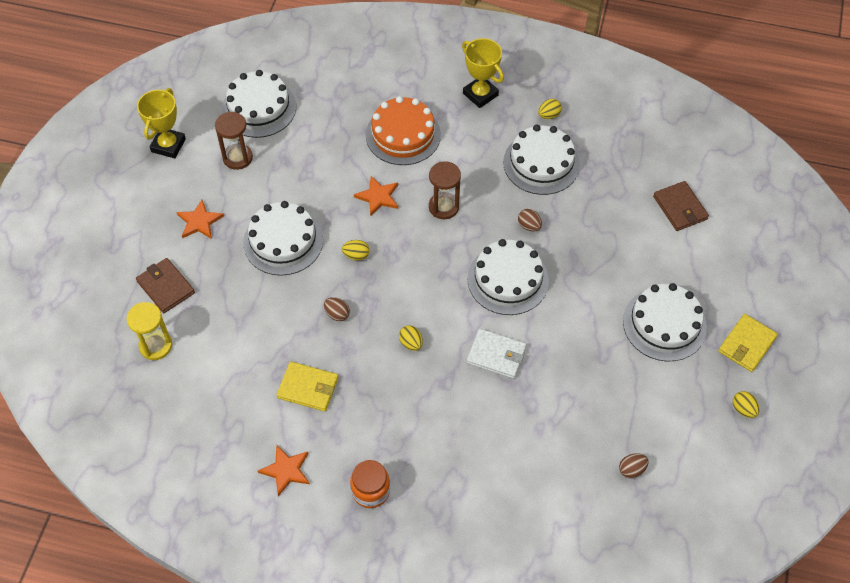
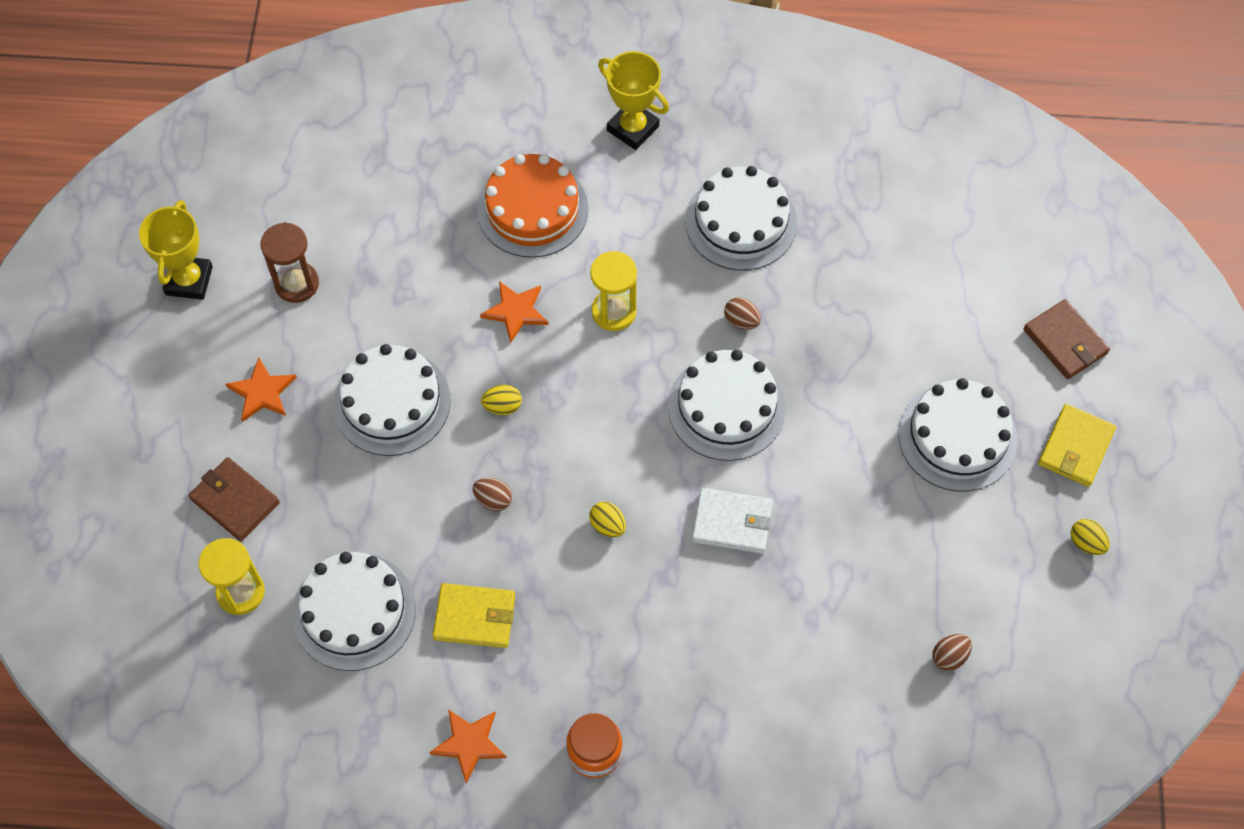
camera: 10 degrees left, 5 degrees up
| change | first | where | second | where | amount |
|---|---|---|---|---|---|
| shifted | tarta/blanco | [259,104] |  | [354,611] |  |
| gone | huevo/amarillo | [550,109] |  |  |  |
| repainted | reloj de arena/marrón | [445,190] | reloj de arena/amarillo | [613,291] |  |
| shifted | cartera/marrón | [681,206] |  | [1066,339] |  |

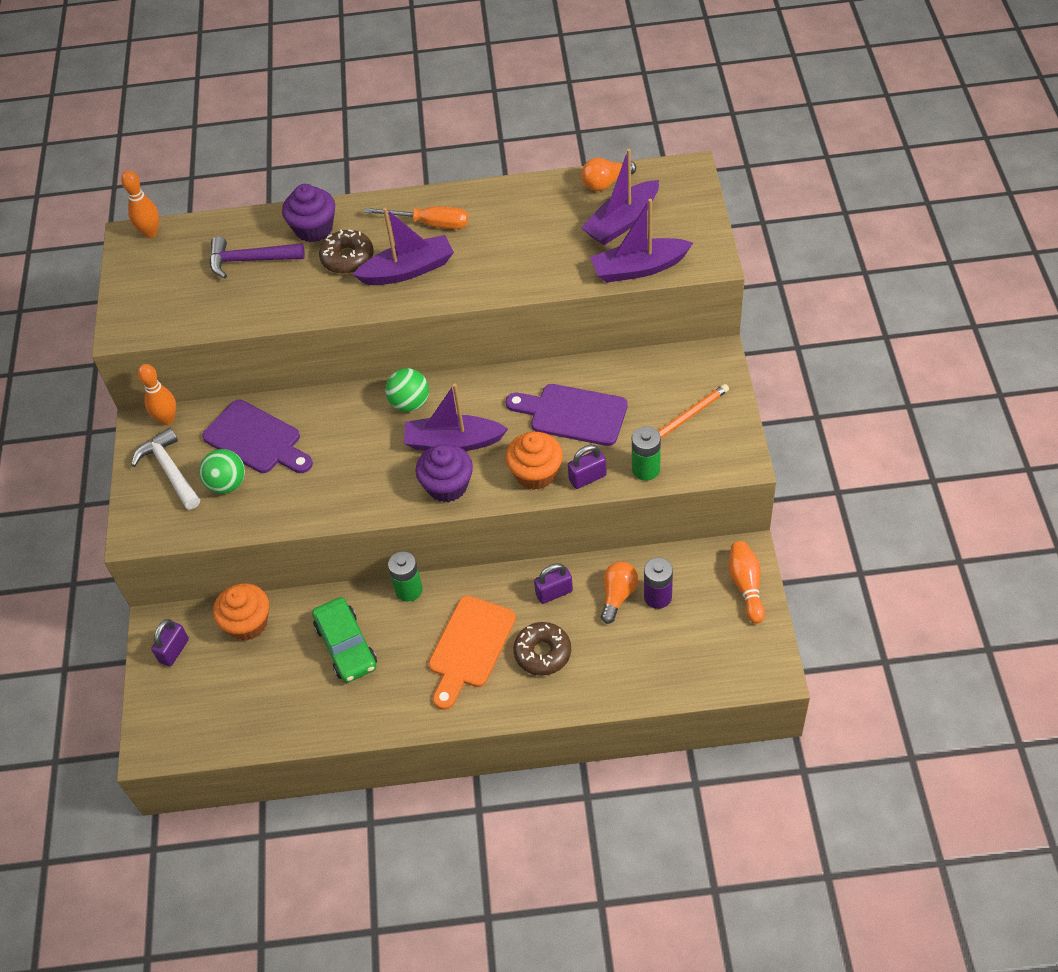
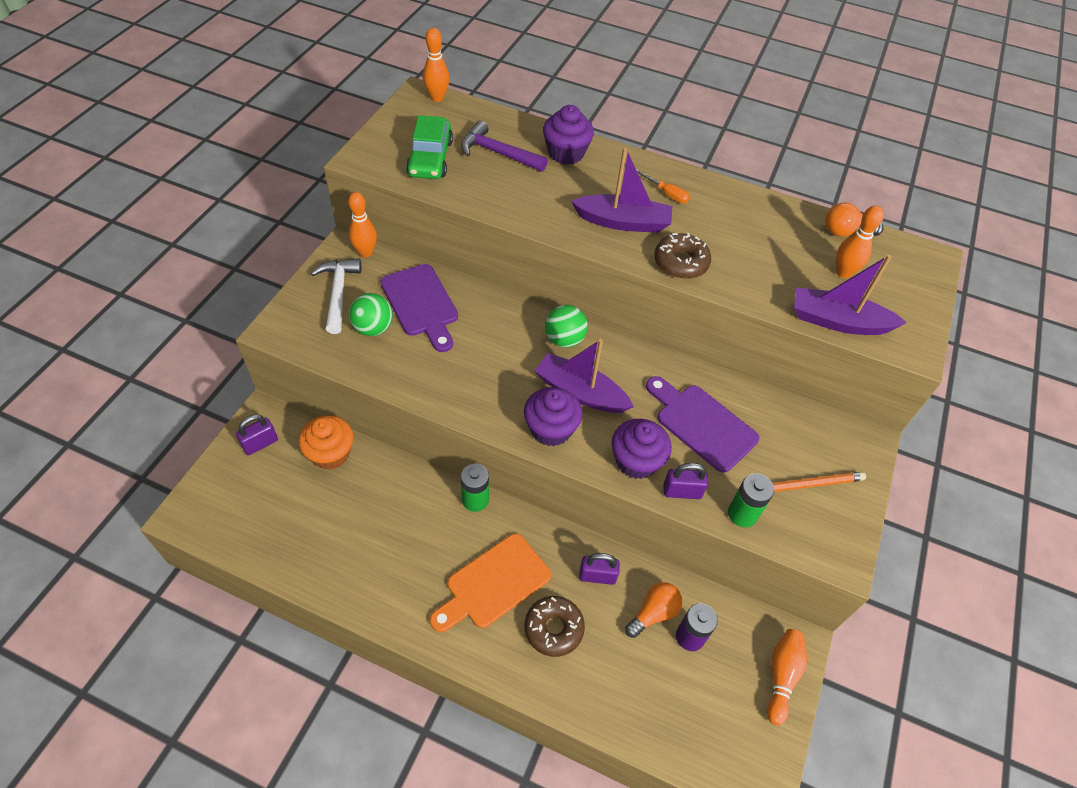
camera: 20 degrees right, 0 degrees up
| change | first | where | second | where | amount |
|---|---|---|---|---|---|
| swapped | barco/morado | [620,197] | bolo/naranja | [860,242] |  |
| scaled | destornillador/naranja | [416,217] |  | [663,186] | x0.64 |
| shifted | rosquilla/marrón | [346,251] |  | [682,256] |  |
| repainted | magdalena/naranja | [534,461] | magdalena/morado | [642,449] |  |
| shifted | coche/verde | [344,640] |  | [429,147] |  |

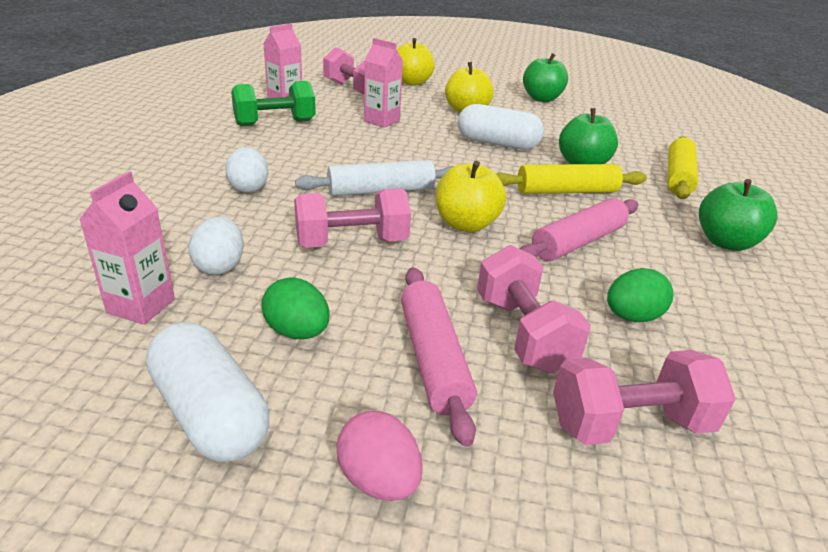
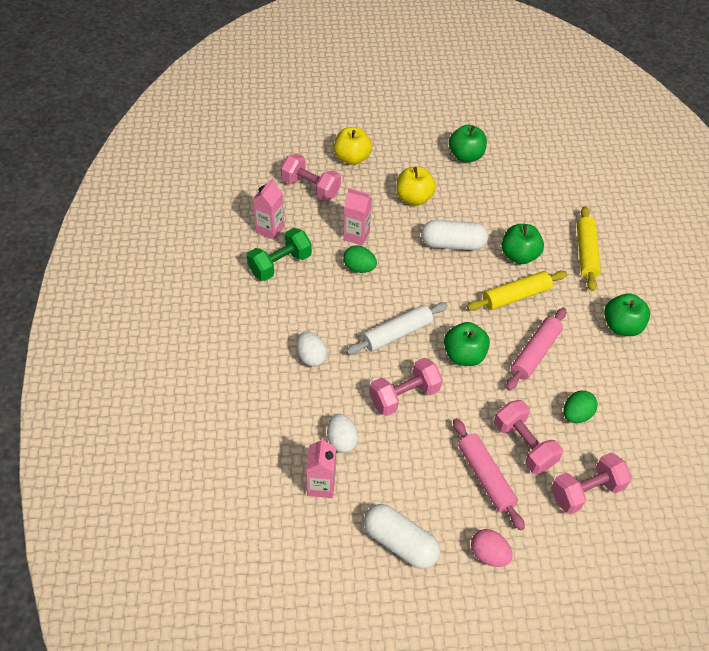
camera: 15 degrees left, 20 degrees up
| change | first | where | second | where | amount |
|---|---|---|---|---|---|
| repainted | manzana/amarillo | [471,196] | manzana/verde | [467,344] |  |
| shifted | huevo/verde | [295,308] |  | [360,259] |  |

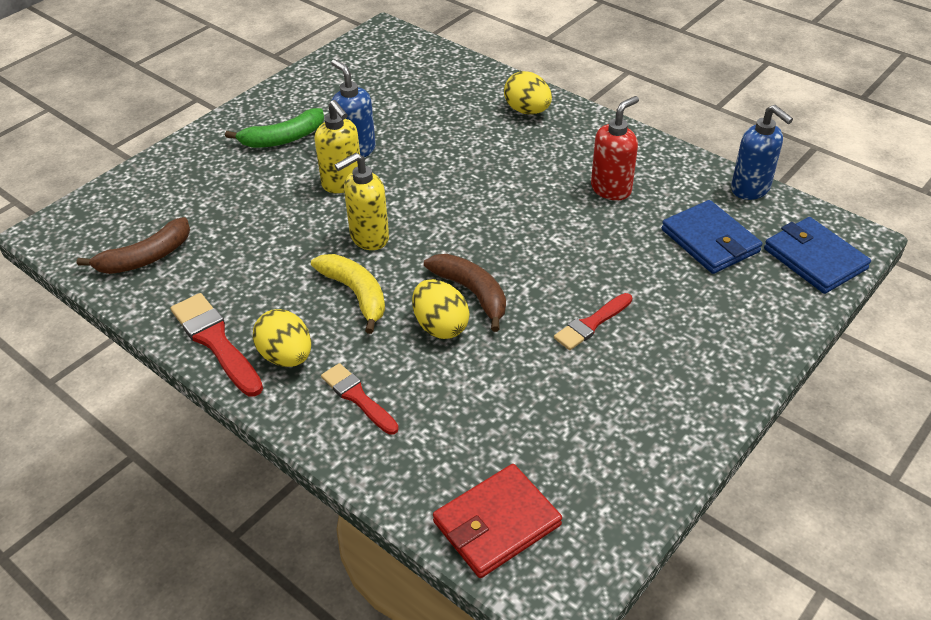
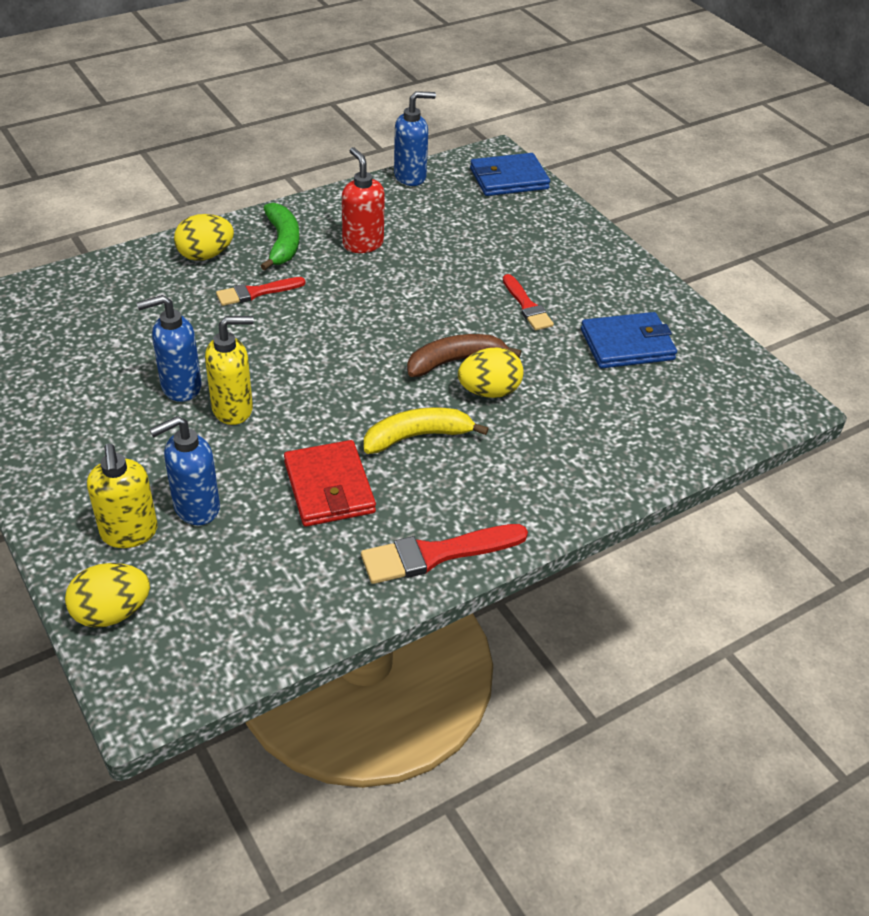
camera: 75 degrees left, 0 degrees up
| change | first | where | second | where | amount |
|---|---|---|---|---|---|
| shifted | plátano/verde | [274,128] |  | [280,236] |  |
| shifted | dispensador de jabón/amarillo | [362,201] |  | [122,496] |  |
| shifted | cartera/azul | [712,237] |  | [629,340] |  |
| gone | plátano/marrón | [133,245] |  |  |  |
| shifted | huevo/amarillo | [282,338] |  | [107,595] |  |
| shifted | pincel/rojo | [360,399] |  | [261,291] |  |
| shifted | cartera/rojo | [497,521] |  | [330,483] |  |
| new |  |  | dispensador de jabón/azul | [184,470] |  |

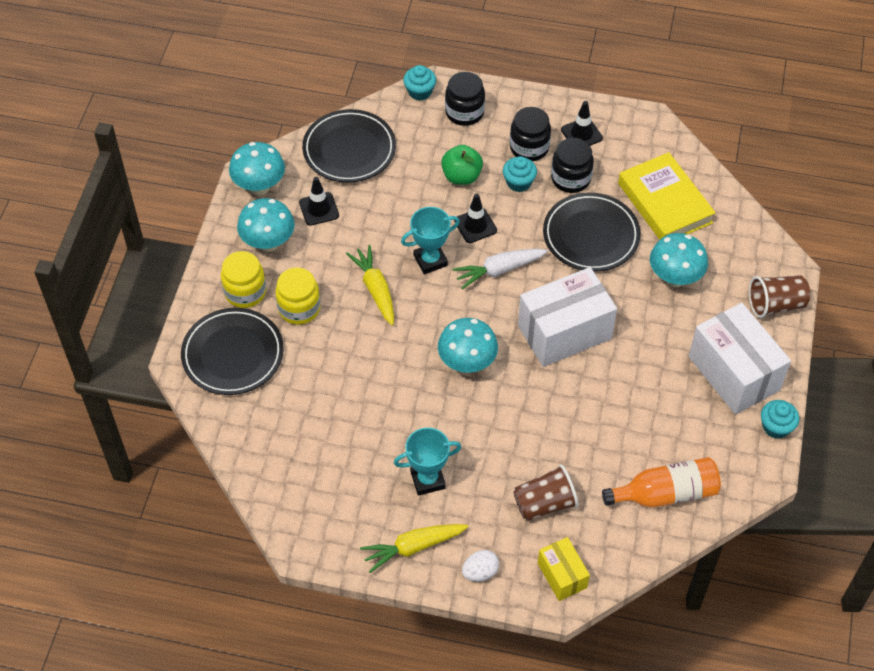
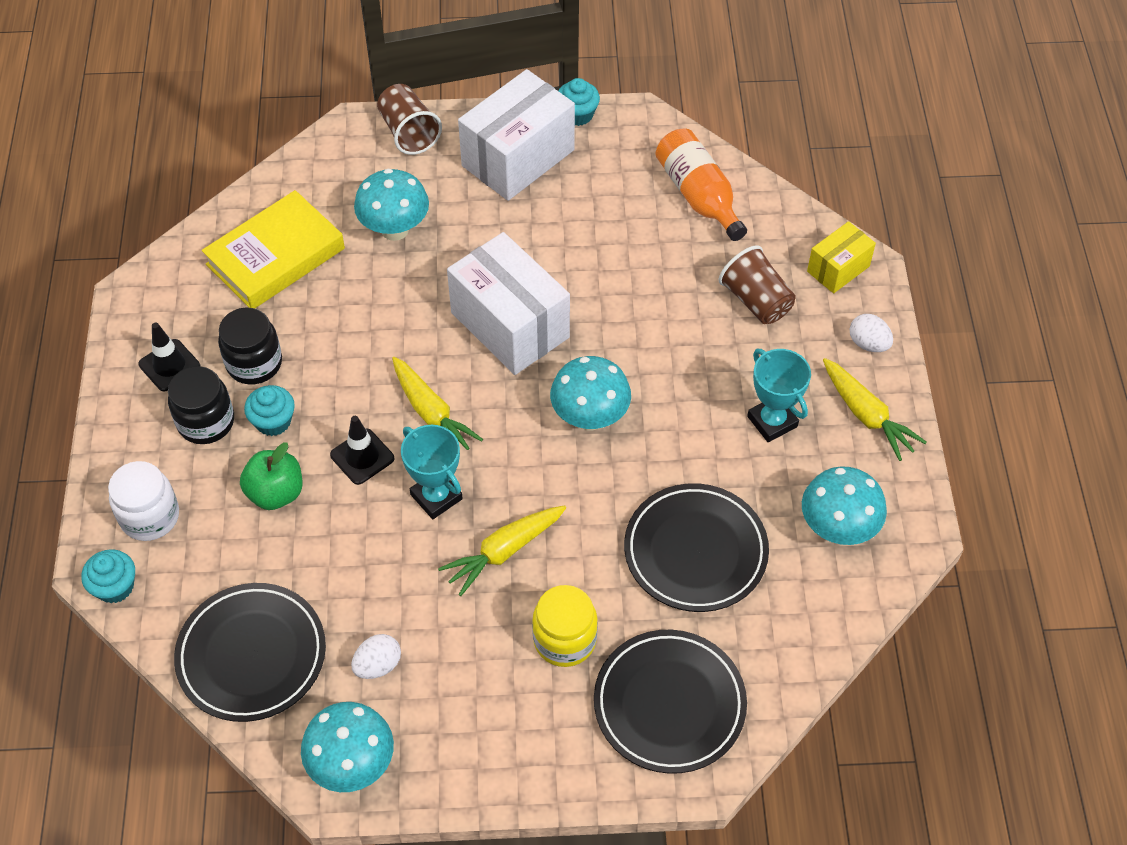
camera: 105 degrees left, 0 degrees up
| change | first | where | second | where | amount |
|---|---|---|---|---|---|
| repainted | tarro/negro | [465,99] | tarro/blanco | [143,501] |  |
| swapped | cono de tráfico/negro | [319,201] | huevo/blanco | [376,656] |  |
| shifted | plato/negro | [592,232] |  | [696,547] |  |
| shifted | seta/turquesa | [266,225] |  | [844,505] |  |
| repainted | zanahoria/blanco | [500,269] | zanahoria/amarillo | [437,403] |  |
| gone | tarro/amarillo | [243,279] |  |  |  |

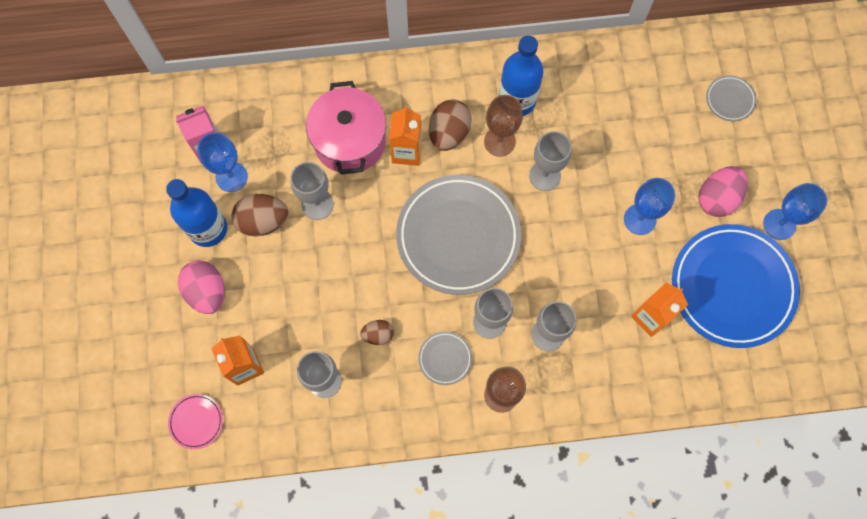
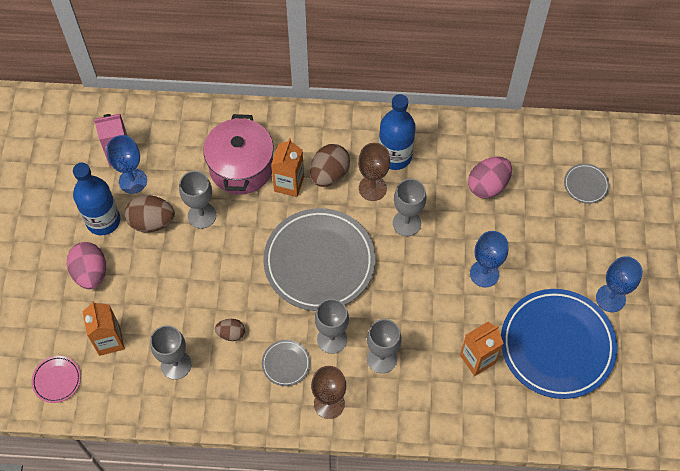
camera: 10 degrees right, 10 degrees down
| change | first | where | second | where | amount |
|---|---|---|---|---|---|
| shifted | huevo/rosa | [723,191] |  | [490,178] |  |

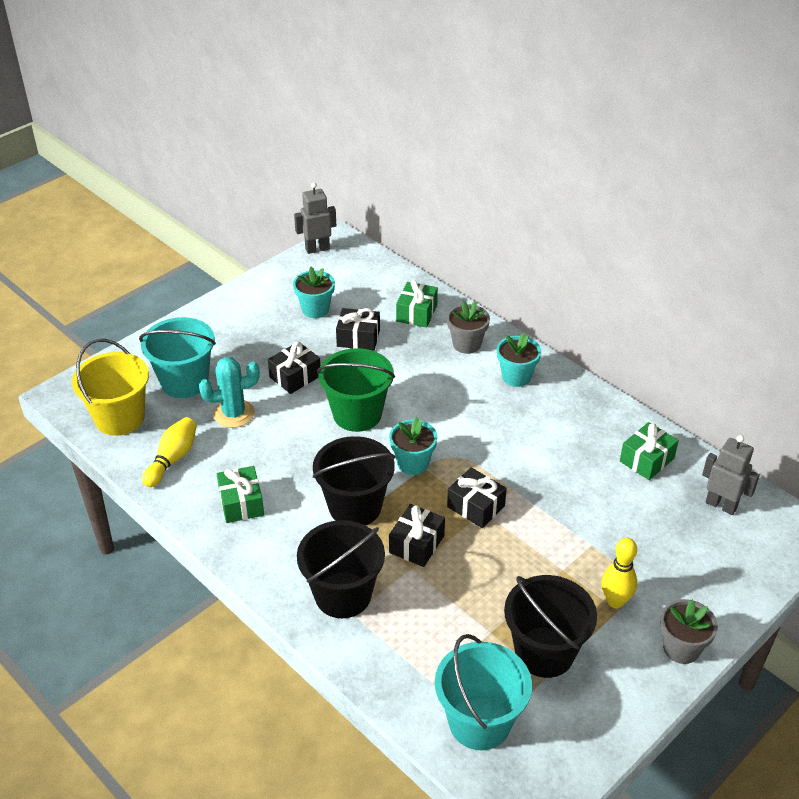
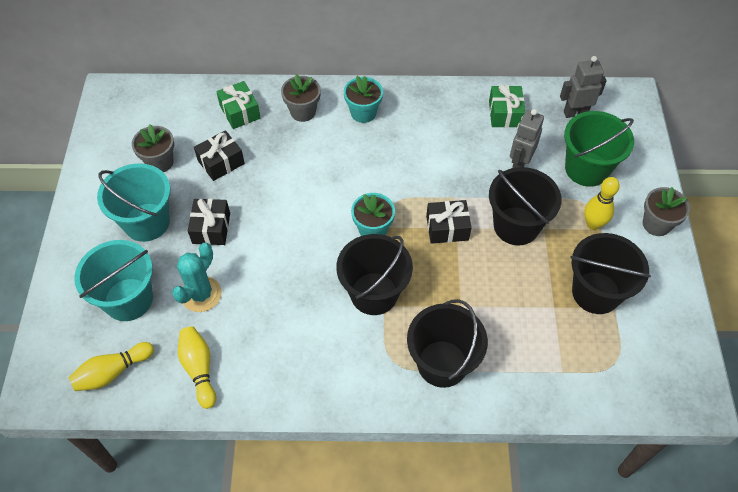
camera: 45 degrees left, 15 degrees up
| change | first | where | second | where | amount |
|---|---|---|---|---|---|
| shifted | robot/gris | [315,218] |  | [527,138] |  |
| repainted | maceta/turquesa | [314,292] | maceta/gris | [153,148] |  |
| swapped | balde/amarillo | [110,387] | bolo/amarillo | [111,366] |  |
| shifted | balde/verde | [356,390] |  | [599,149] |  |
| gone | regalo/verde | [240,494] |  |  |  |
| gone | regalo/negro | [417,535] |  |  |  |
| shifted | balde/turquesa | [483,692] |  | [133,202] |  |
| new |  |  | balde/negro | [525,206] |  |

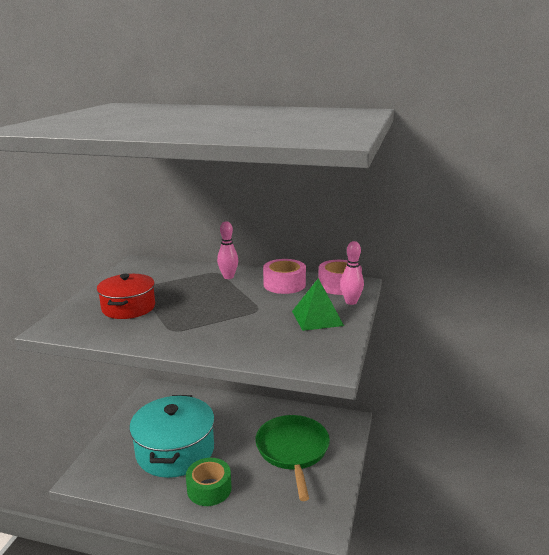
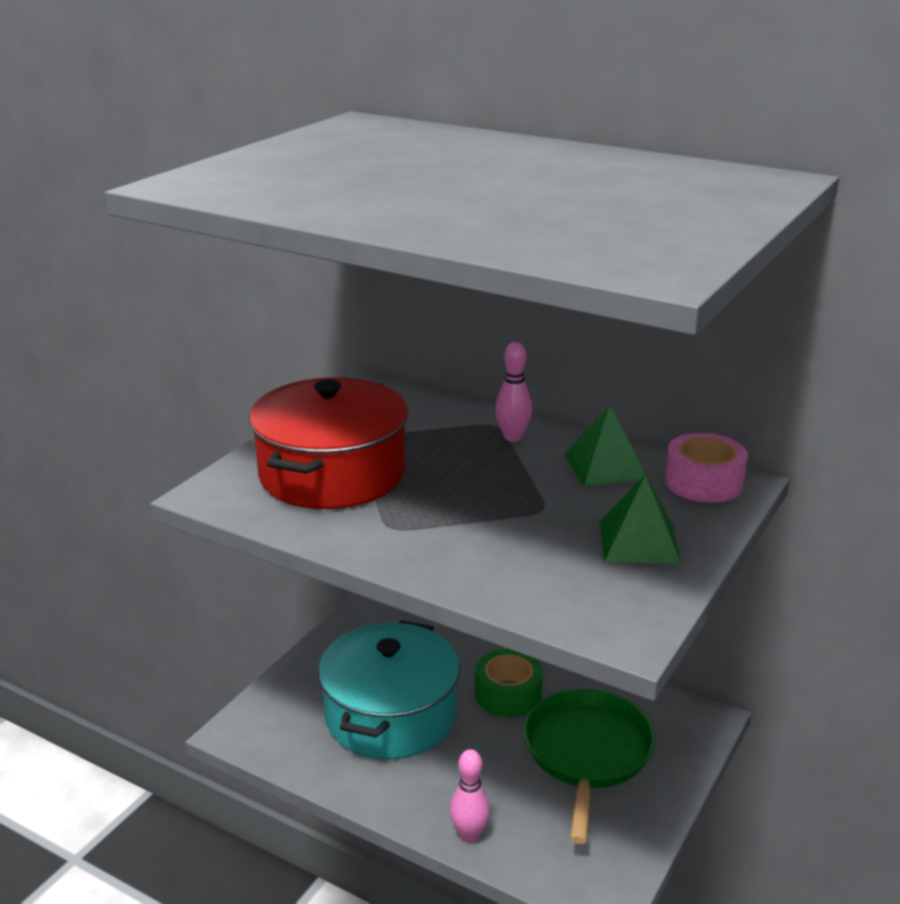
camera: 15 degrees right, 5 degrees up
| change | first | where | second | where | amount |
|---|---|---|---|---|---|
| shifted | bolo/rosa | [352,273] |  | [470,796] |  |
| swapped | cinta adhesiva/rosa | [284,276] | pirámide/verde | [605,445] |  |
| scaled | olla/rojo | [126,296] |  | [329,443] | x1.67 |
| shifted | cinta adhesiva/verde | [209,482] |  | [509,683] |  |

